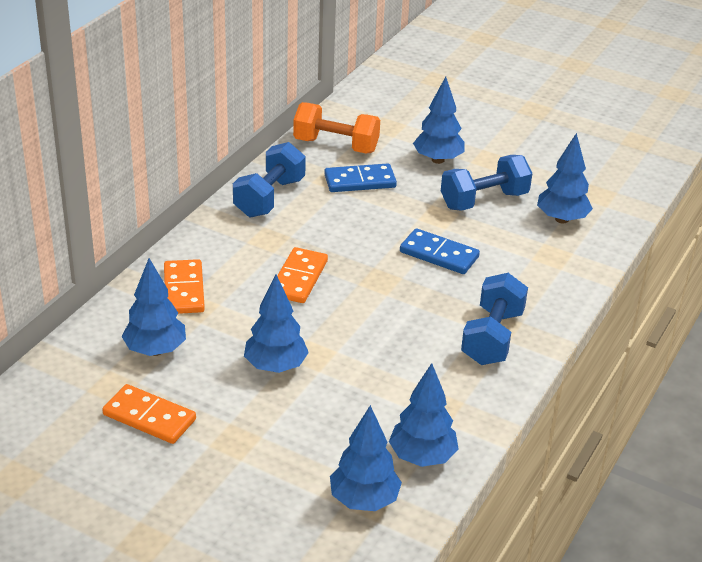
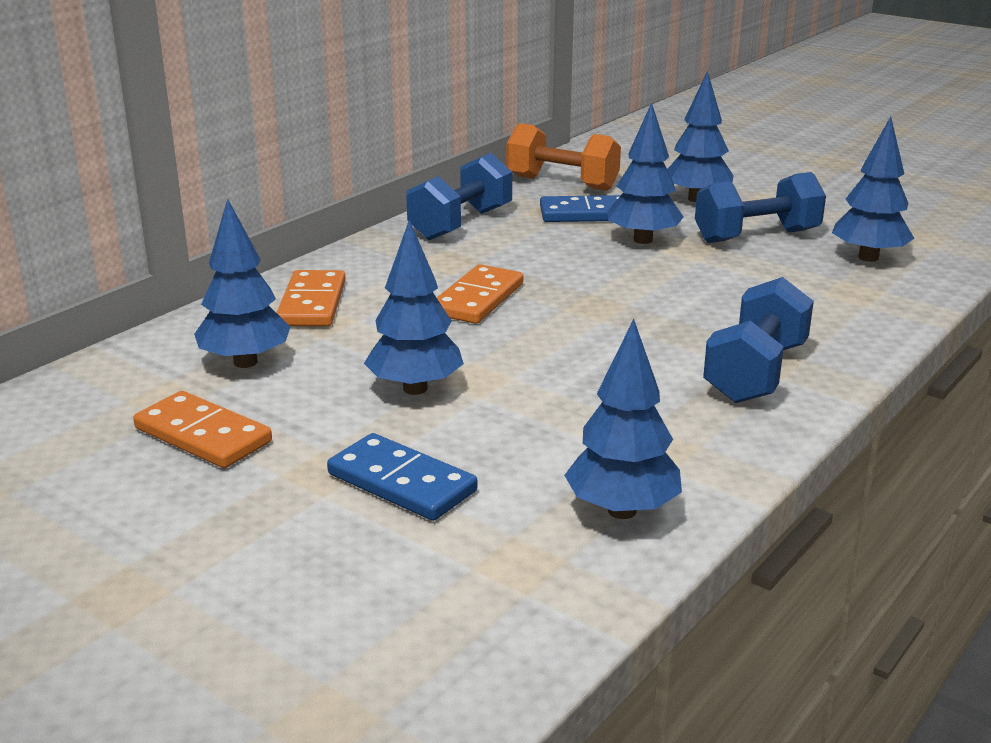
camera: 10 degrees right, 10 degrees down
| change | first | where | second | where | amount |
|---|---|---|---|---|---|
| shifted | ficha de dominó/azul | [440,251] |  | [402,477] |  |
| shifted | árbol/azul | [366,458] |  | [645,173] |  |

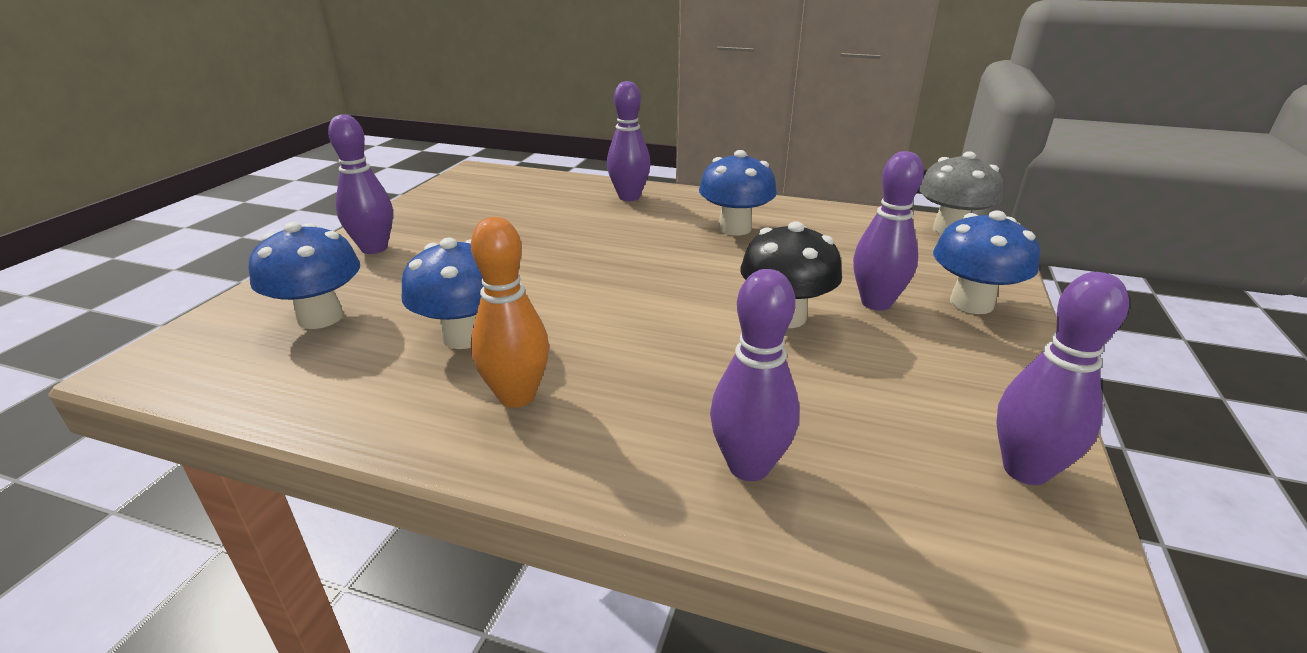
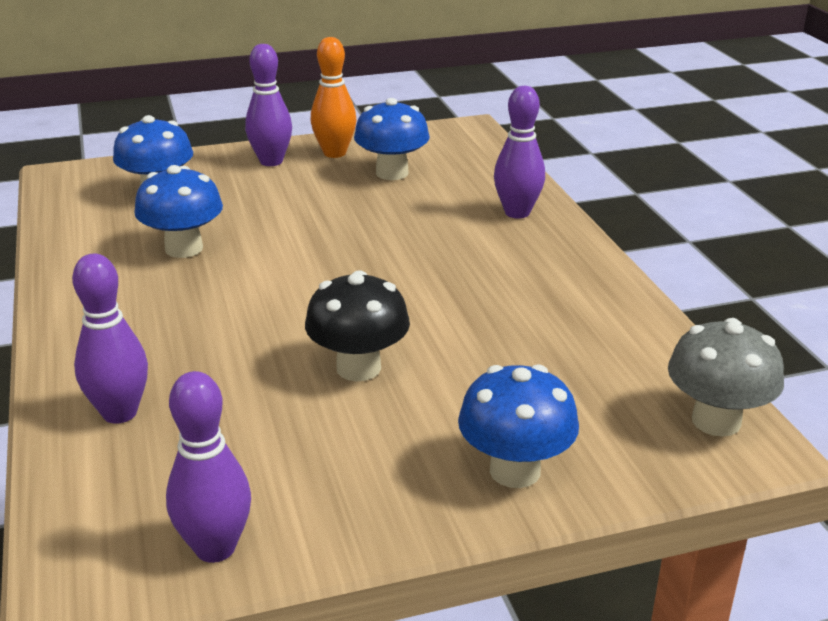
camera: 55 degrees right, 0 degrees up
| change | first | where | second | where | amount |
|---|---|---|---|---|---|
| shifted | seta/azul | [738,192] |  | [392,139] |  |
| gone | bolo/morado | [888,231] |  |  |  |
| shifted | bolo/naranja | [510,312] |  | [334,97] |  |

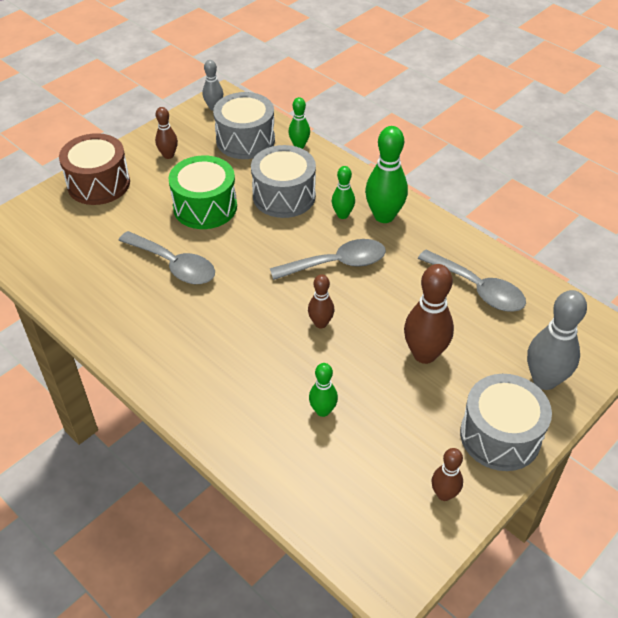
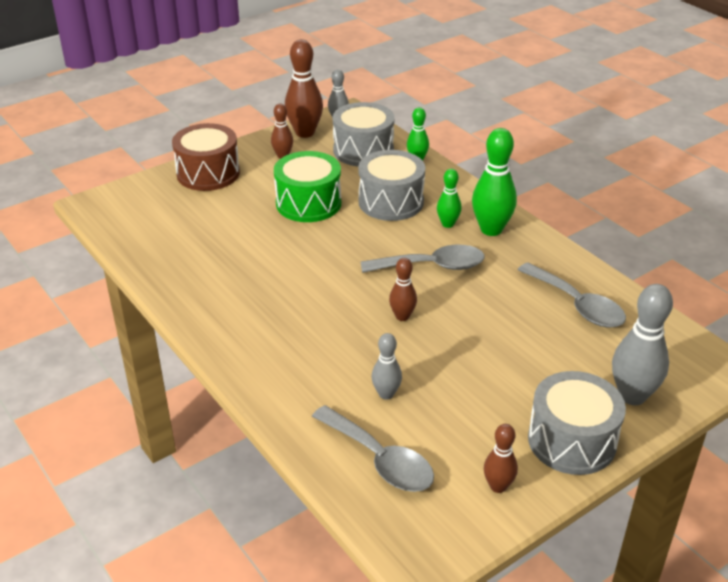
camera: 10 degrees right, 10 degrees down
| change | first | where | second | where | amount |
|---|---|---|---|---|---|
| shifted | cuchara/gris | [166,257] |  | [373,448] |  |
| shifted | bolo/marrón | [429,314] |  | [304,88] |  |
| repainted | bolo/verde | [323,390] | bolo/gris | [386,366] |  |

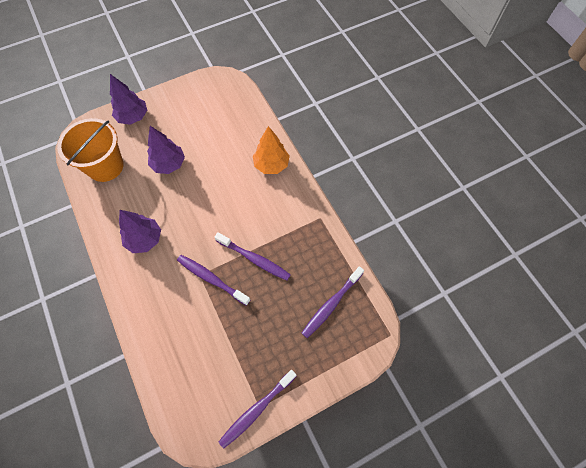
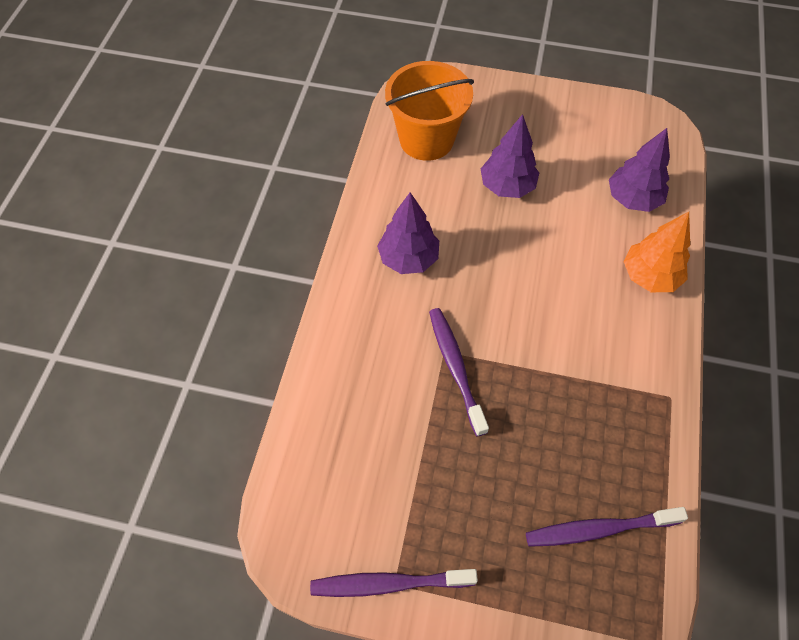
camera: 40 degrees right, 5 degrees down
| change | first | where | second | where | amount |
|---|---|---|---|---|---|
| shifted | árbol/morado | [128,99] |  | [639,170] |  |
| gone | cepillo de dientes/morado | [252,256] |  |  |  |

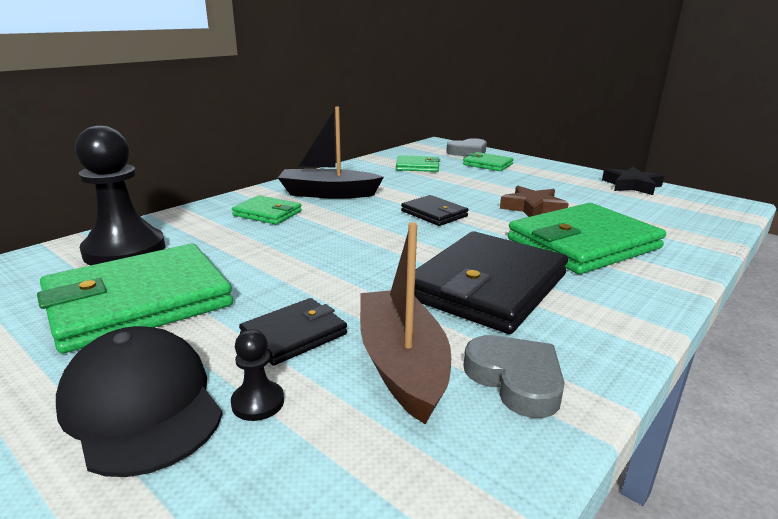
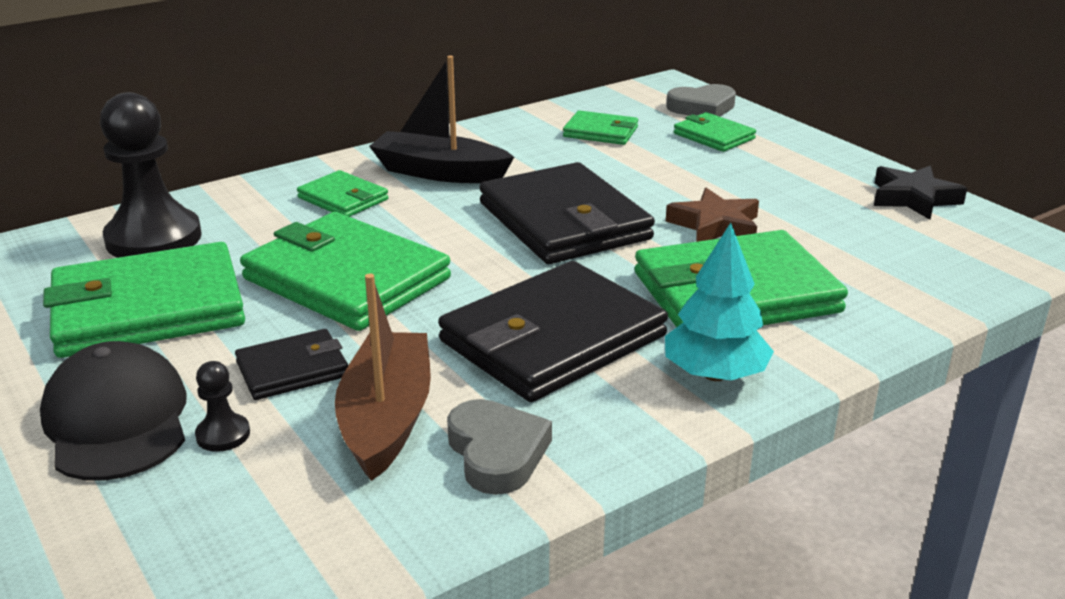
camera: 15 degrees right, 5 degrees up
| change | first | where | second | where | amount |
|---|---|---|---|---|---|
| scaled | cartera/negro | [434,210] |  | [567,213] | x1.98 |
| new |  |  | cartera/verde | [345,271] |  |
| new |  |  | árbol/turquesa | [719,302] |  |

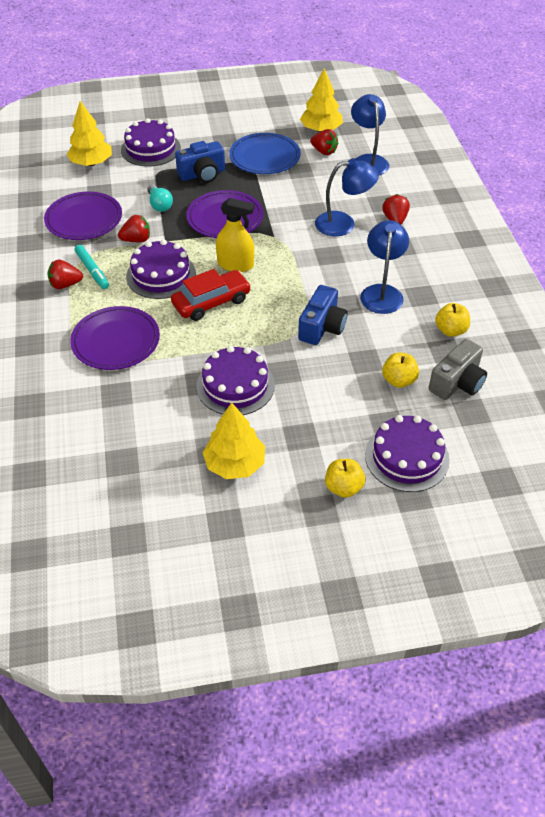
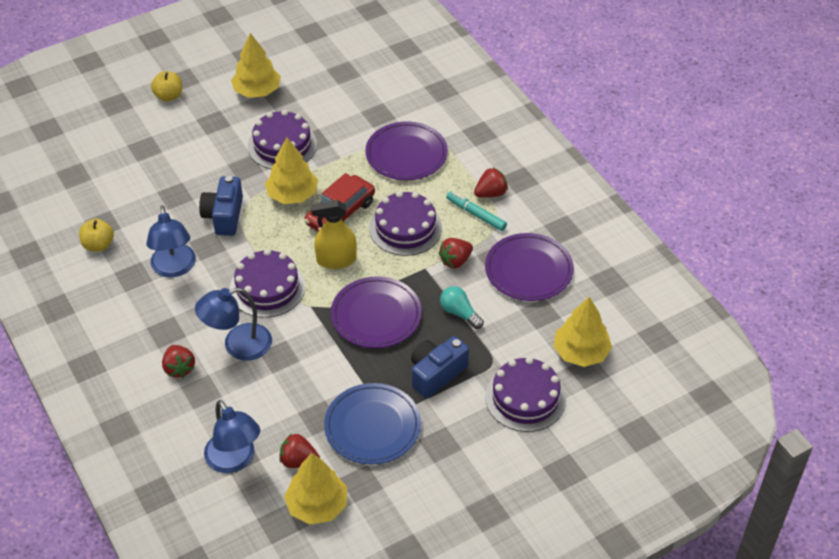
camera: 160 degrees right, 0 degrees up
| change | first | where | second | where | amount |
|---|---|---|---|---|---|
| gone | cámara/gris | [458,369] |  |  |  |
| gone | manzana/amarillo | [400,370] |  |  |  |
| shifted | tarta/morado | [407,453] |  | [267,283] |  |
| new |  |  | árbol/amarillo | [291,170] |  |

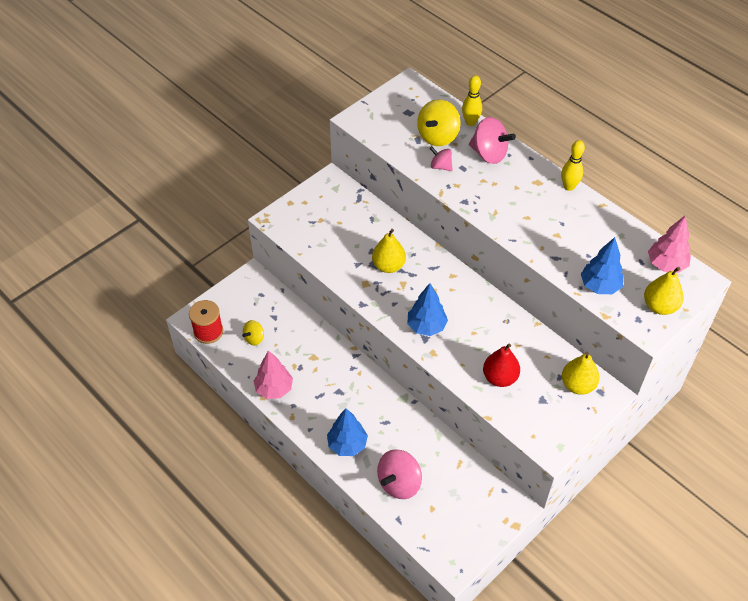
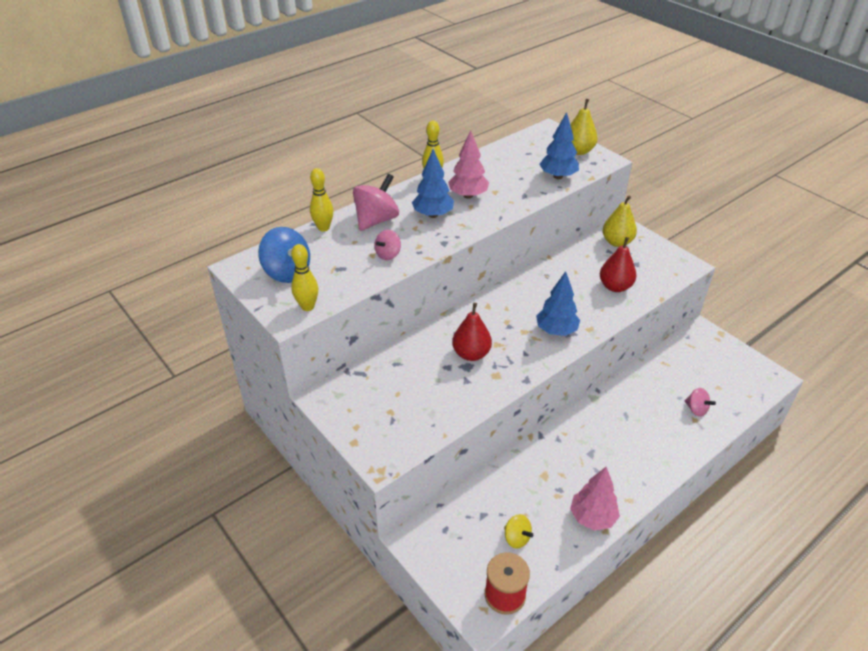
camera: 85 degrees left, 10 degrees down
| change | first | where | second | where | amount |
|---|---|---|---|---|---|
| gone | peonza/amarillo | [439,122] |  |  |  |
| shifted | árbol/rosa | [669,244] |  | [468,164] |  |
| repainted | pera/amarillo | [389,251] | pera/rojo | [472,332] |  |
| shifted | árbol/azul | [347,432] |  | [433,183] |  |
| scaled | peonza/rosa | [399,474] |  | [700,402] | x0.56 |
| new |  |  | peonza/azul | [284,255] |  |
| new |  |  | bolo/amarillo | [304,277] |  |

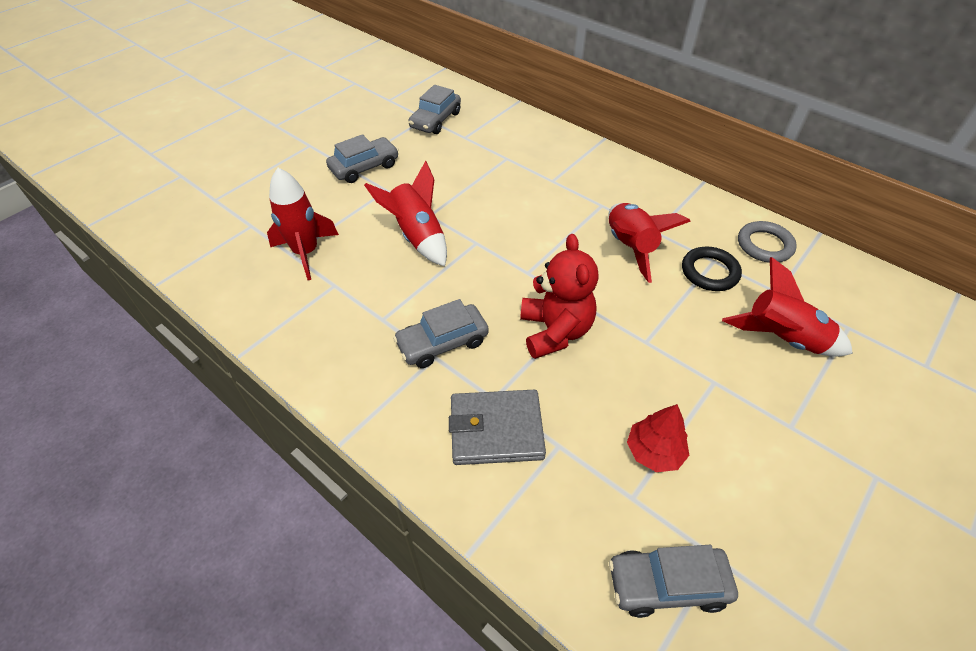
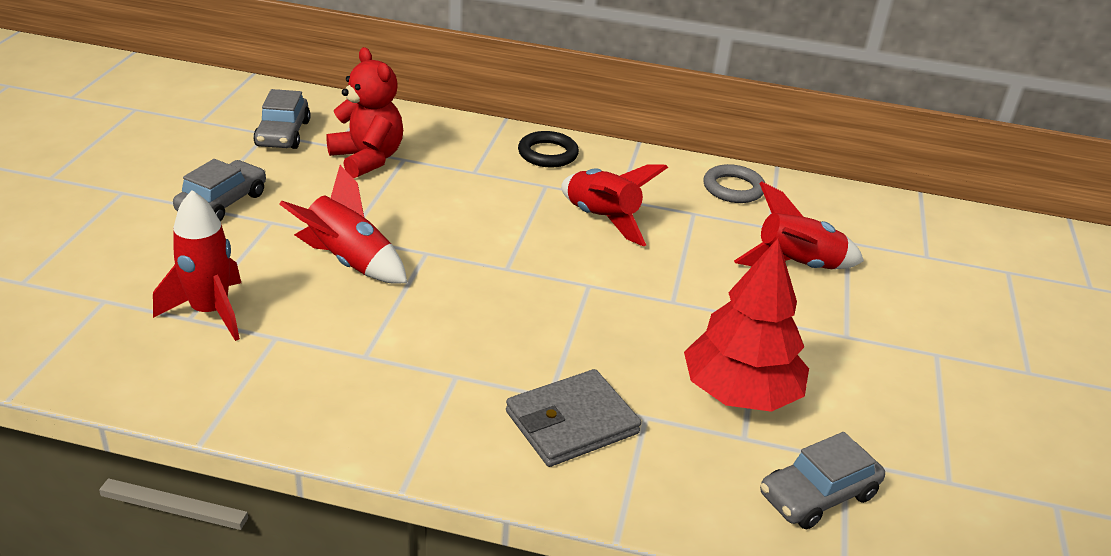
camera: 30 degrees left, 15 degrees down
| change | first | where | second | where | amount |
|---|---|---|---|---|---|
| shifted | osito/rojo | [559,296] |  | [364,112] |  |
| shifted | anillo/negro | [712,268] |  | [548,149] |  |
| gone | coche/gris | [441,333] |  |  |  |
| scaled | árbol/rojo | [658,438] |  | [746,325] | x1.85 |

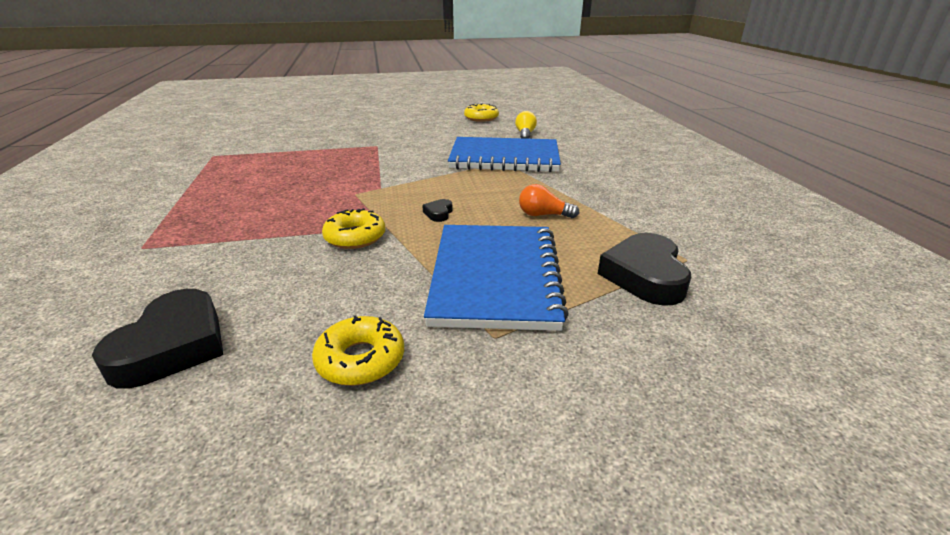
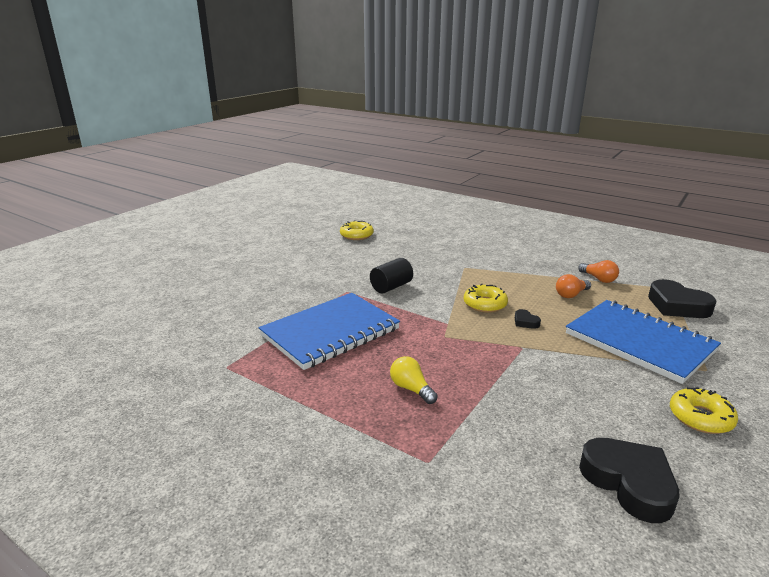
camera: 45 degrees left, 5 degrees down
| change | first | where | second | where | amount |
|---|---|---|---|---|---|
| shifted | bombilla/amarillo | [526,125] |  | [414,380] |  |
| shifted | cuaderno/azul | [504,154] |  | [329,331] |  |
| shifted | rosquilla/amarillo | [353,228] |  | [486,298] |  |
| new |  |  | cilindro/negro | [391,275] |  |
| new |  |  | bombilla/naranja | [598,271] |  |

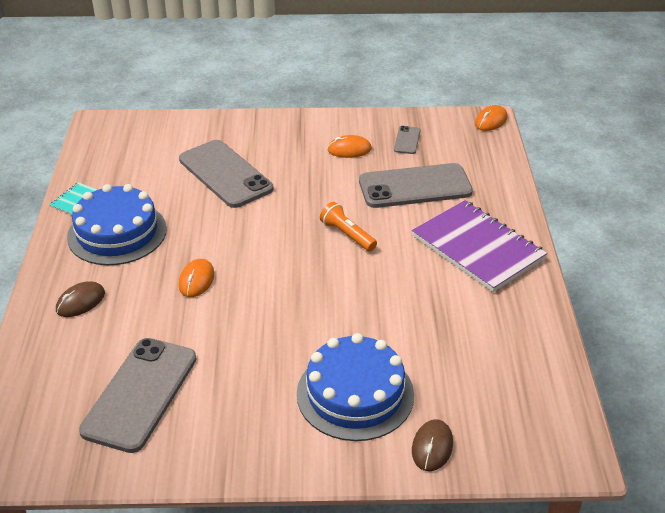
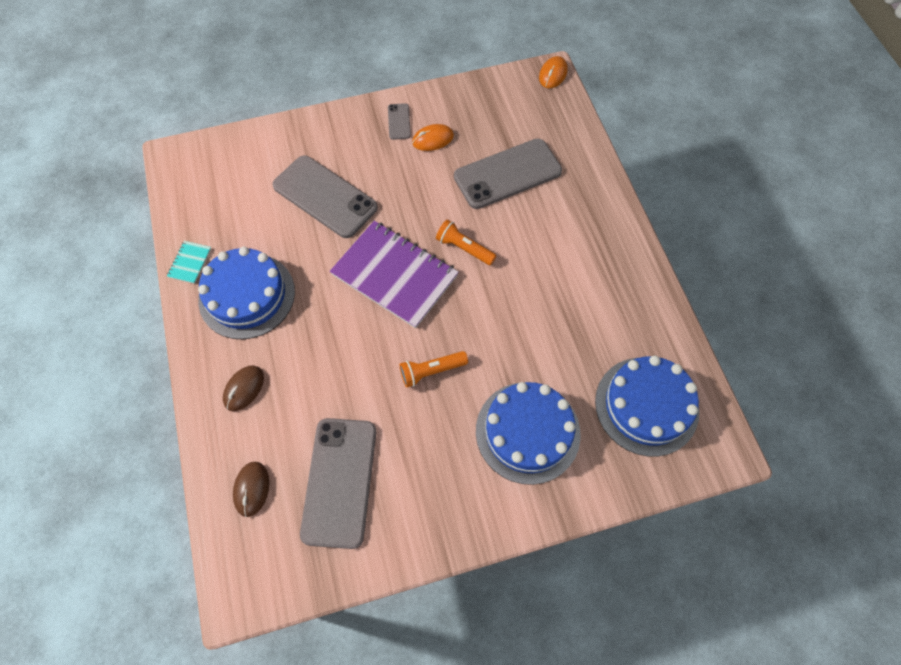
camera: 15 degrees left, 25 degrees up
| change | first | where | second | where | amount |
|---|---|---|---|---|---|
| shifted | móvil/gris | [407,140] |  | [399,121] |  |
| shifted | cuaderno/morado | [479,246] |  | [394,274] |  |
| gone | ratón/naranja | [196,278] |  |  |  |
| shifted | ratón/marrón | [432,445] |  | [251,489] |  |
| new |  |  | lámpara de mano/naranja | [433,369] |  |
| new |  |  | tarta/azul | [647,406] |  |

